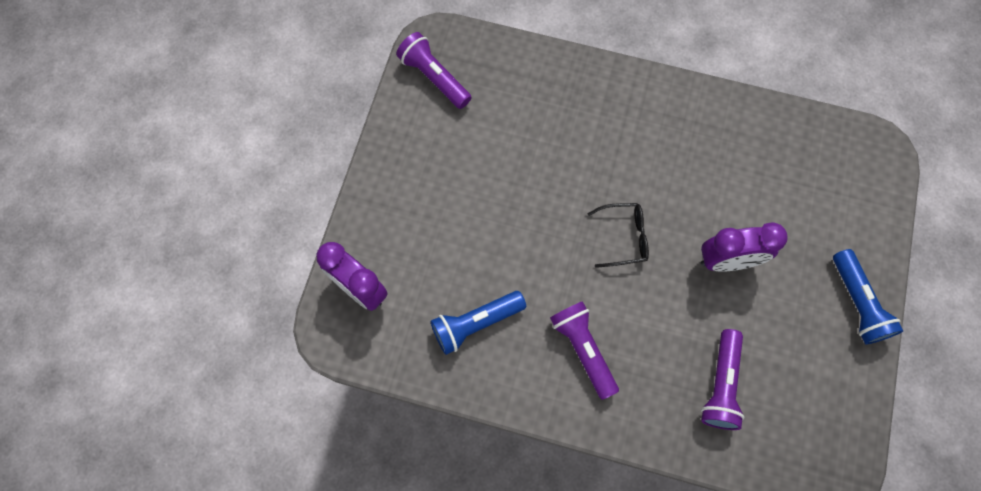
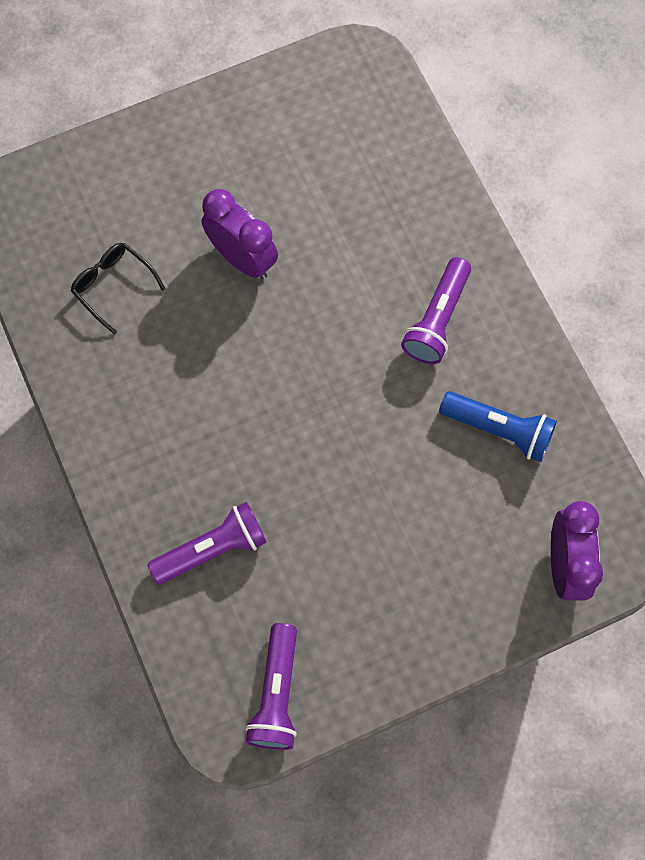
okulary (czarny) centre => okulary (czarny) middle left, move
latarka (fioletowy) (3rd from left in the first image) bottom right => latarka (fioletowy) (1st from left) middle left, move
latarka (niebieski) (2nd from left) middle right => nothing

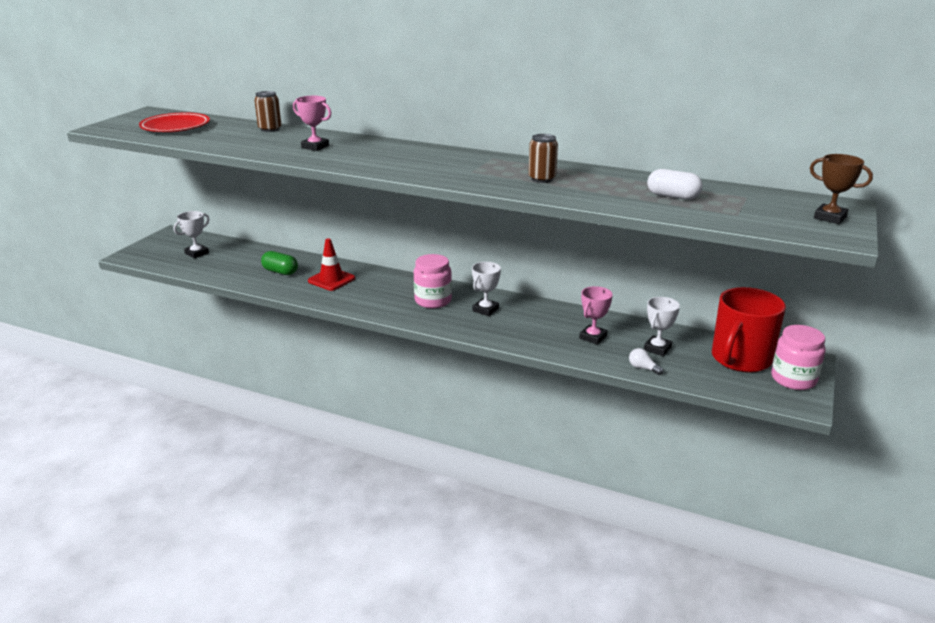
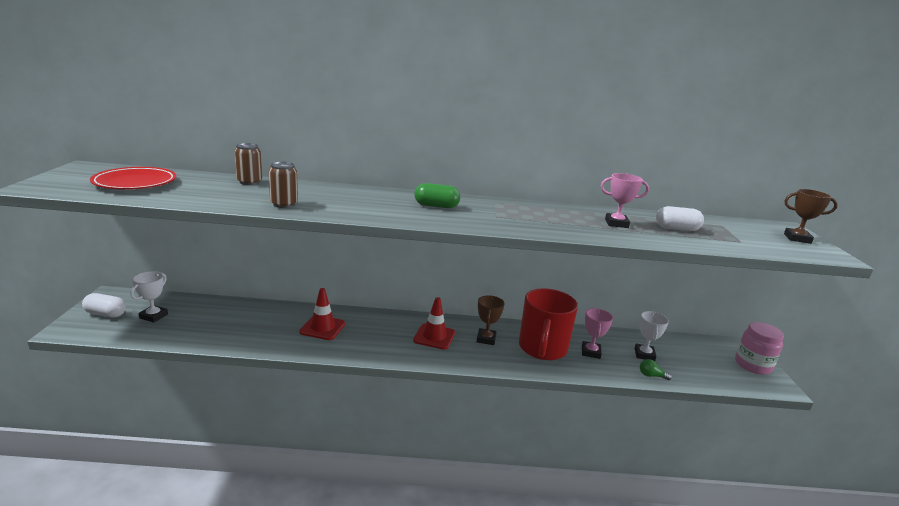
nothing => kapsułka (biały) (1st from left) middle left
puszka (brązowy) (2nd from left) top centre => puszka (brązowy) (2nd from left) middle left, move
słoik (różowy) (1st from left) centre => pachołek (czerwony) (2nd from left) centre
kapsułka (zielony) middle left => kapsułka (zielony) centre, move
puchar (biały) (2nd from left) centre => puchar (brązowy) (1st from left) centre
kubek (czerwony) middle right => kubek (czerwony) centre, move
puchar (różowy) (1st from left in the first image) top centre => puchar (różowy) (2nd from left) middle right, move
żarówka (biały) middle right => żarówka (zielony) bottom right

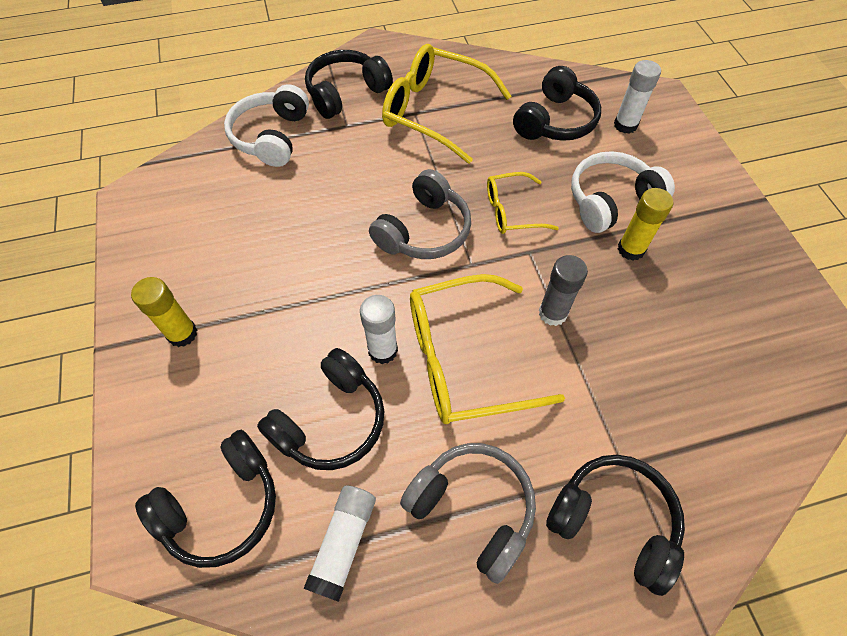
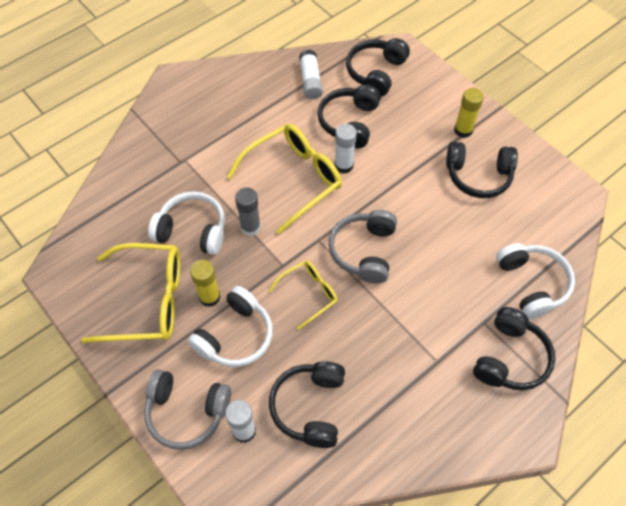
okulary (żółty) (1st from left) top centre => okulary (żółty) (1st from left) middle left, move
słuchawki (szary) (2nd from left in the first image) bottom centre => słuchawki (szary) (1st from left) bottom left, move
nothing => słuchawki (biały) (1st from left) middle left
słuchawki (czarny) (5th from left in the first image) bottom right => słuchawki (czarny) (4th from left) middle right, move

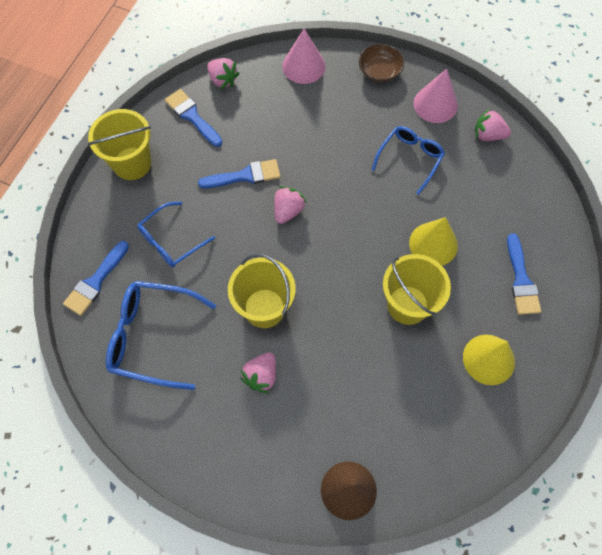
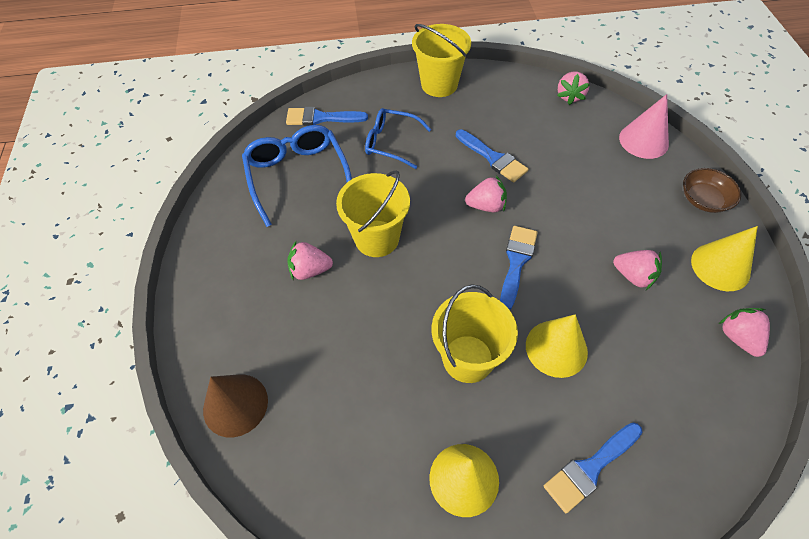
pędzel (niebieski) (2nd from left in the first image) top left => pędzel (niebieski) (3rd from left) centre, move
okulary (niebieski) (3rd from left) top right => truskawka (różowy) (4th from left) middle right
stożek (różowy) (2nd from left) top right => stożek (żółty) (3rd from left) middle right

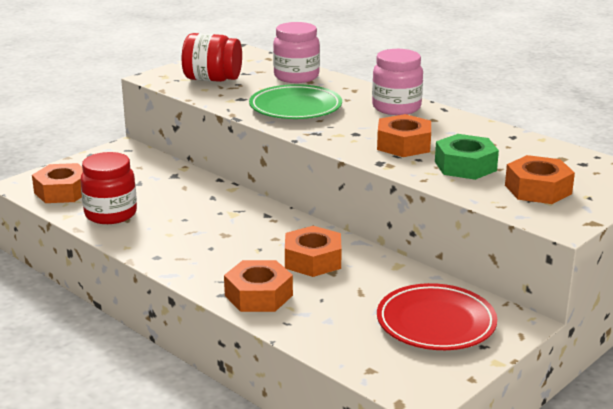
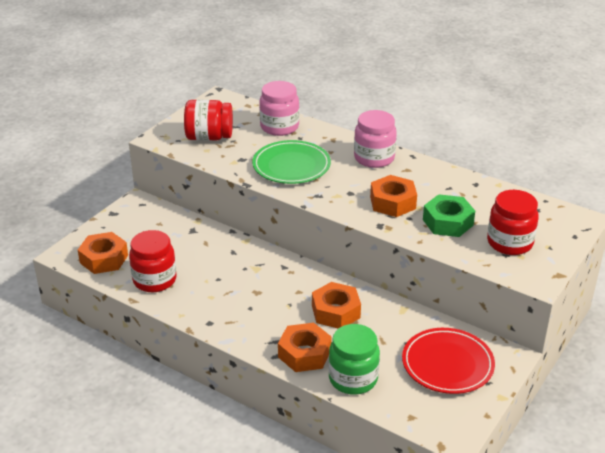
nothing => słoik (zielony) bottom centre
nakrętka (pomarańczowy) (5th from left) middle right => słoik (czerwony) (3rd from left) middle right

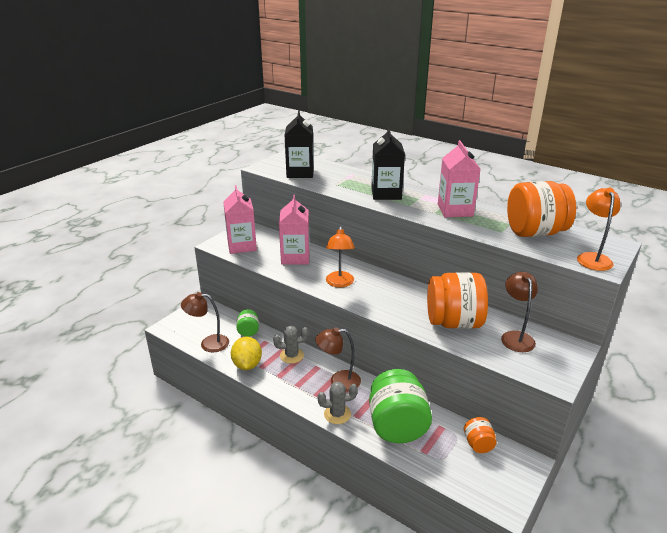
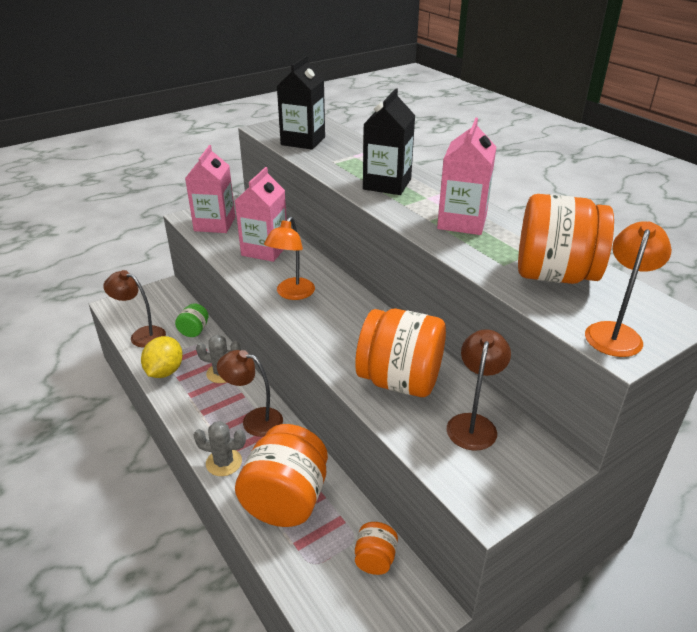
słoik (zielony) (2nd from left) bottom centre => słoik (pomarańczowy) (1st from left) bottom centre

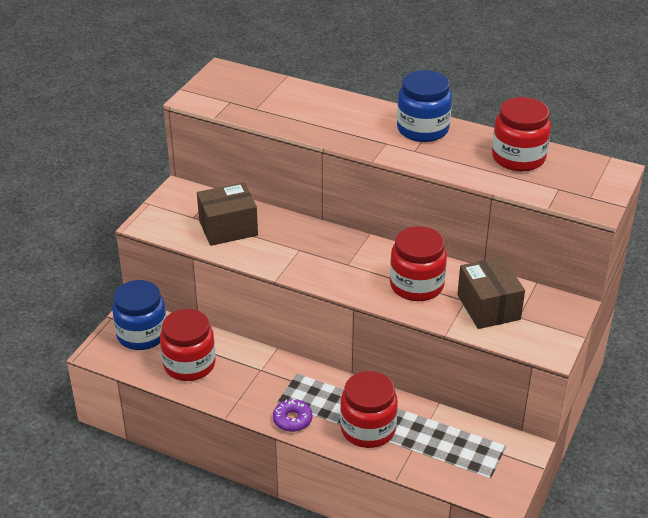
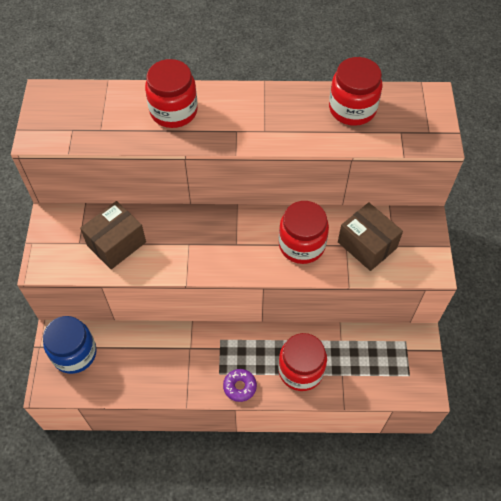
słoik (czerwony) (1st from left) middle left => słoik (czerwony) (1st from left) top centre, move
słoik (niebieski) (2nd from left) top centre => nothing

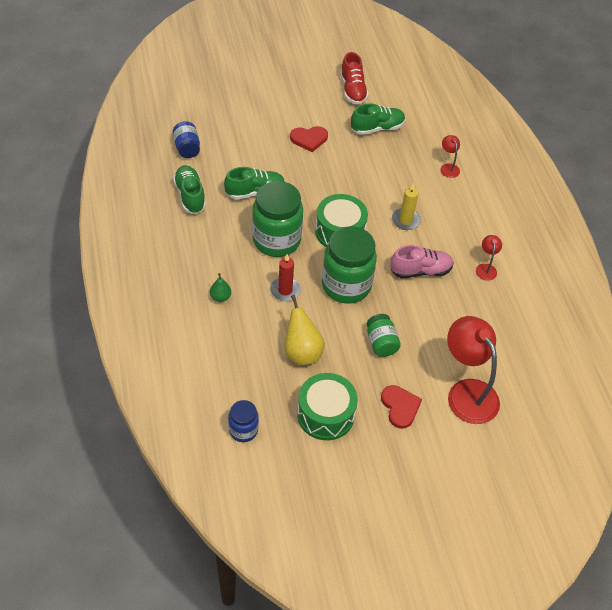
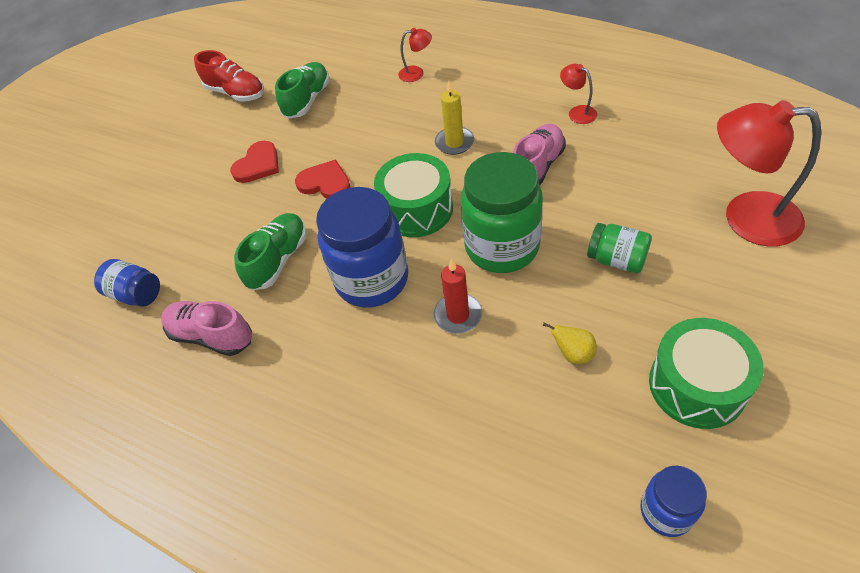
but (zielony) (1st from left) top left => but (różowy) (1st from left) middle left
serce (czerwony) (2nd from left) bottom centre => serce (czerwony) (2nd from left) top centre, move
słoik (zielony) (1st from left) centre => słoik (niebieski) (2nd from left) centre
lampka (czerwony) (1st from left) top right => lampka (czerwony) (1st from left) top centre, 150 degrees clockwise
gruszka (żółty) centre, x0.55
gruszka (zielony) centre => nothing

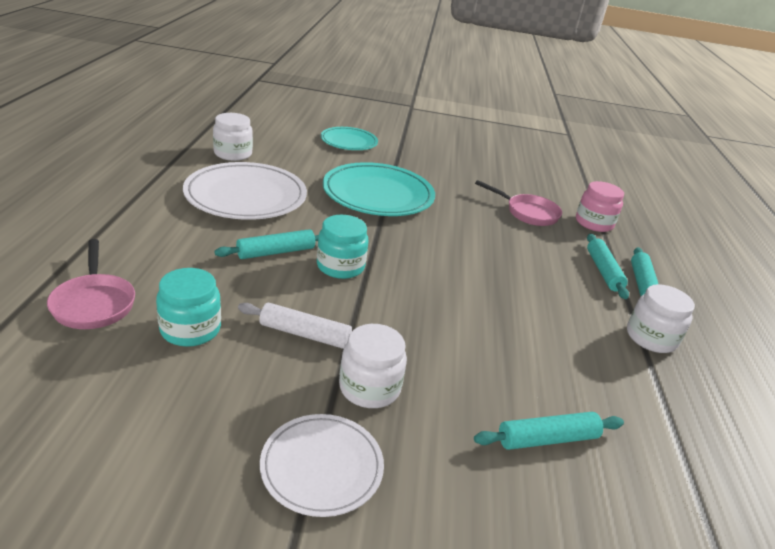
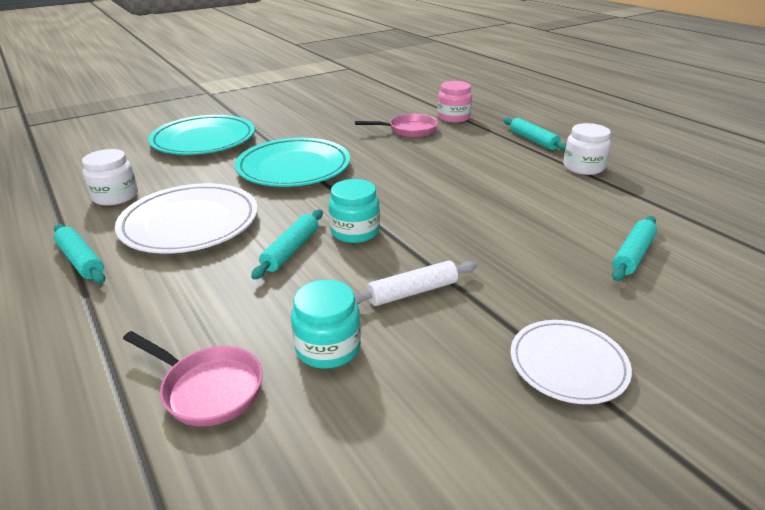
wałek do ciasta (turkusowy) (3rd from left in the first image) middle right => wałek do ciasta (turkusowy) (1st from left) middle left, move
talerz (turkusowy) (1st from left) top centre => talerz (turkusowy) (1st from left) top left, x1.68
słoik (biały) (2nd from left) bottom centre => nothing

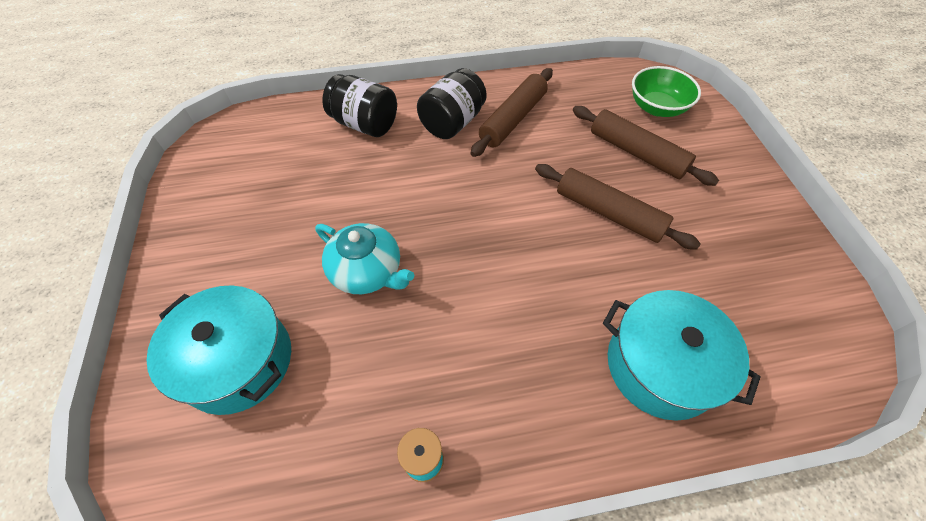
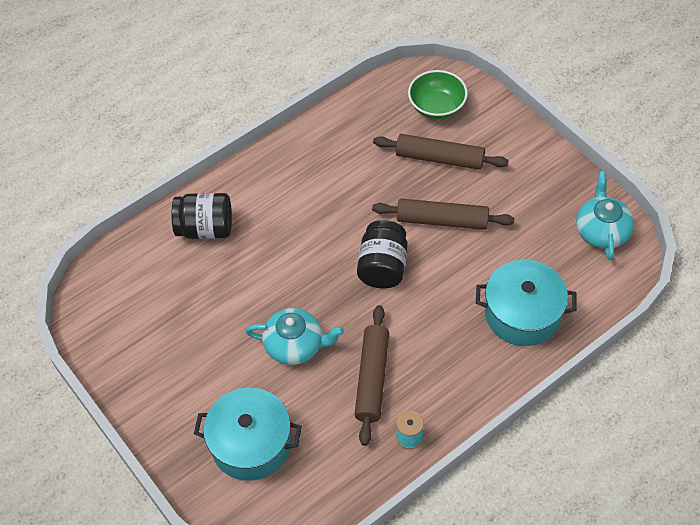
wałek do ciasta (brązowy) (1st from left) top centre => wałek do ciasta (brązowy) (1st from left) bottom centre, move
słoik (czarny) (2nd from left) top centre => słoik (czarny) (2nd from left) centre, move
nothing => imbryk (turkusowy) (2nd from left) middle right

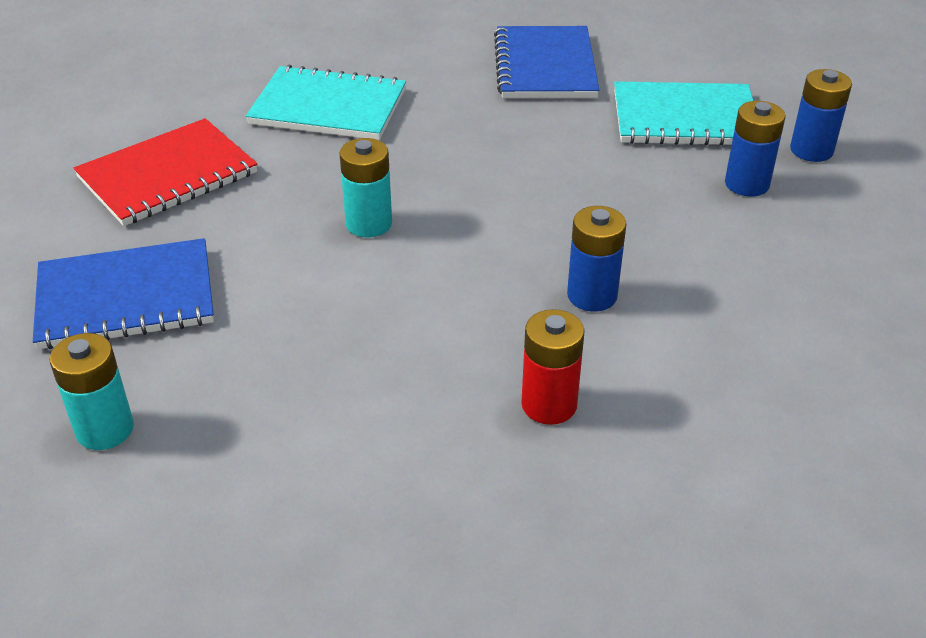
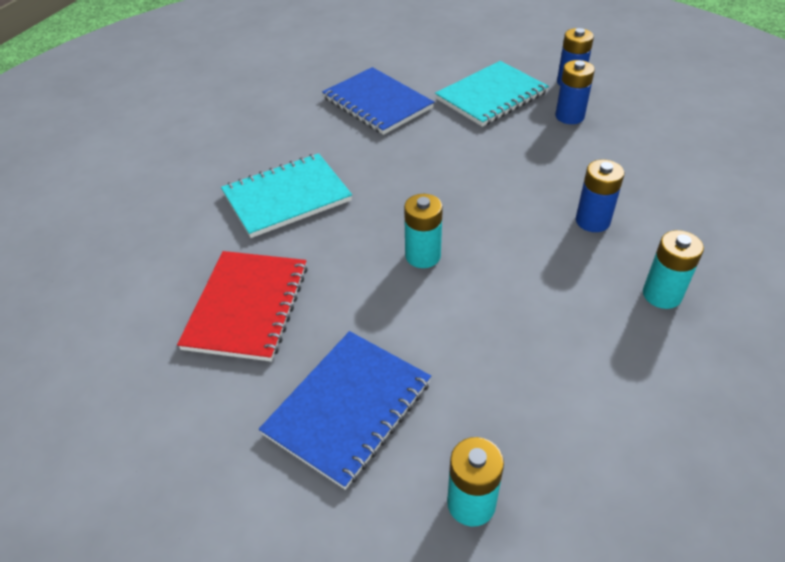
bateria (czerwony) centre => bateria (turkusowy) (3rd from left) middle right

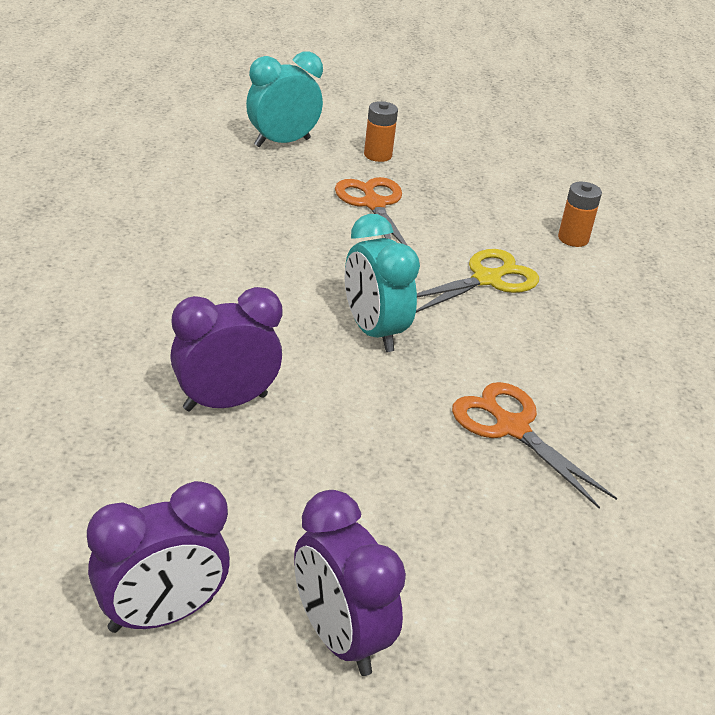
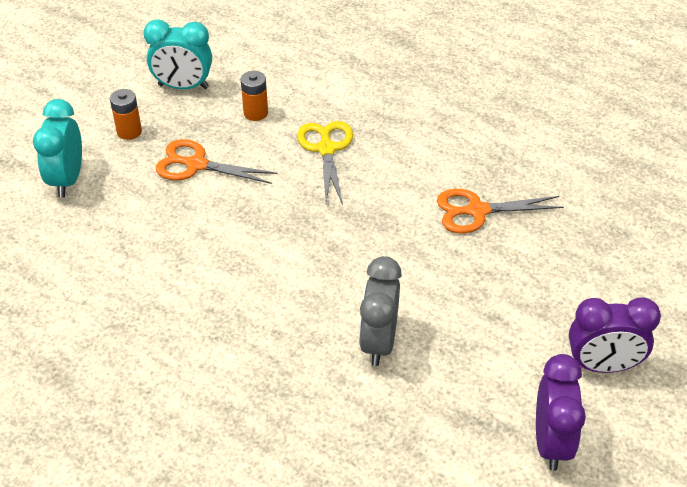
budzik (turkusowy) (2nd from left) centre => budzik (turkusowy) (2nd from left) top left, move
bateria (pomarańczowy) (2nd from left) top right => bateria (pomarańczowy) (2nd from left) top centre, move
budzik (fioletowy) (2nd from left) middle left => budzik (szary) centre

